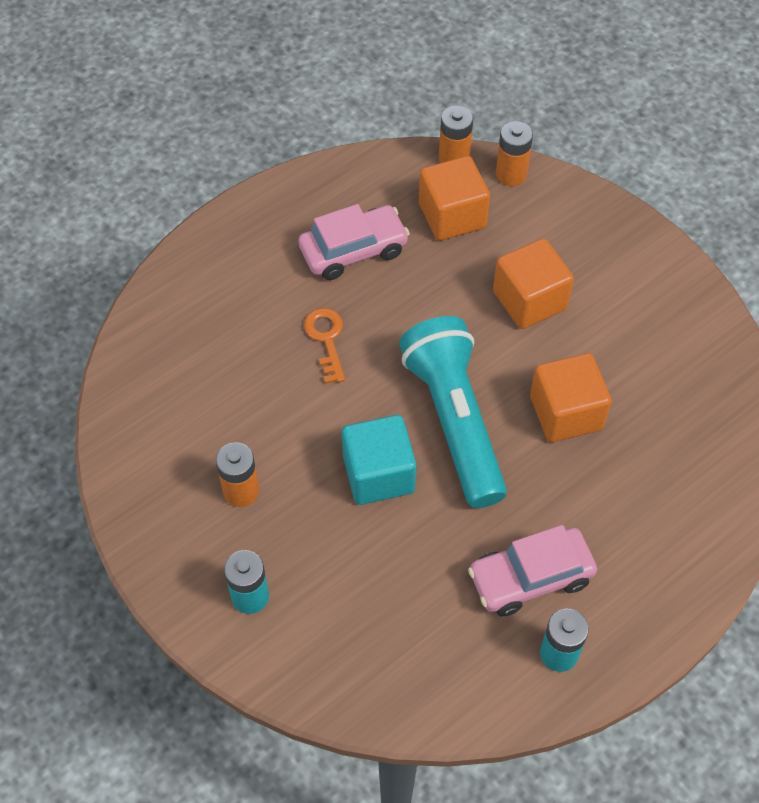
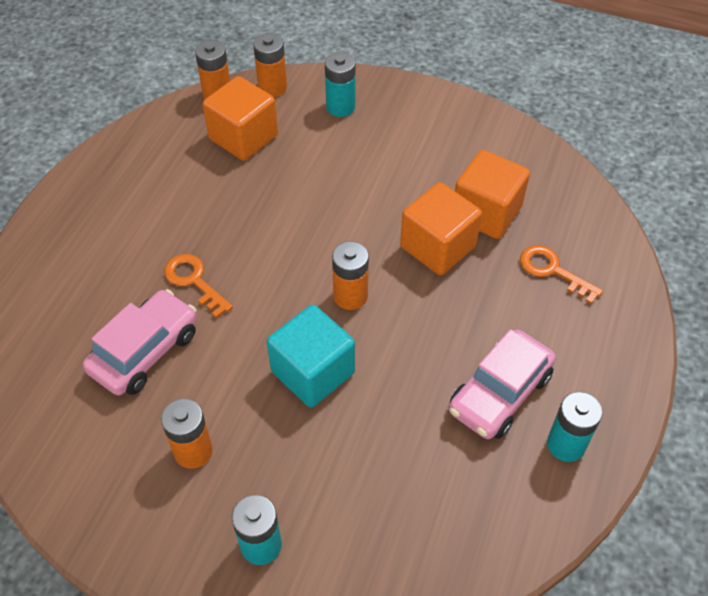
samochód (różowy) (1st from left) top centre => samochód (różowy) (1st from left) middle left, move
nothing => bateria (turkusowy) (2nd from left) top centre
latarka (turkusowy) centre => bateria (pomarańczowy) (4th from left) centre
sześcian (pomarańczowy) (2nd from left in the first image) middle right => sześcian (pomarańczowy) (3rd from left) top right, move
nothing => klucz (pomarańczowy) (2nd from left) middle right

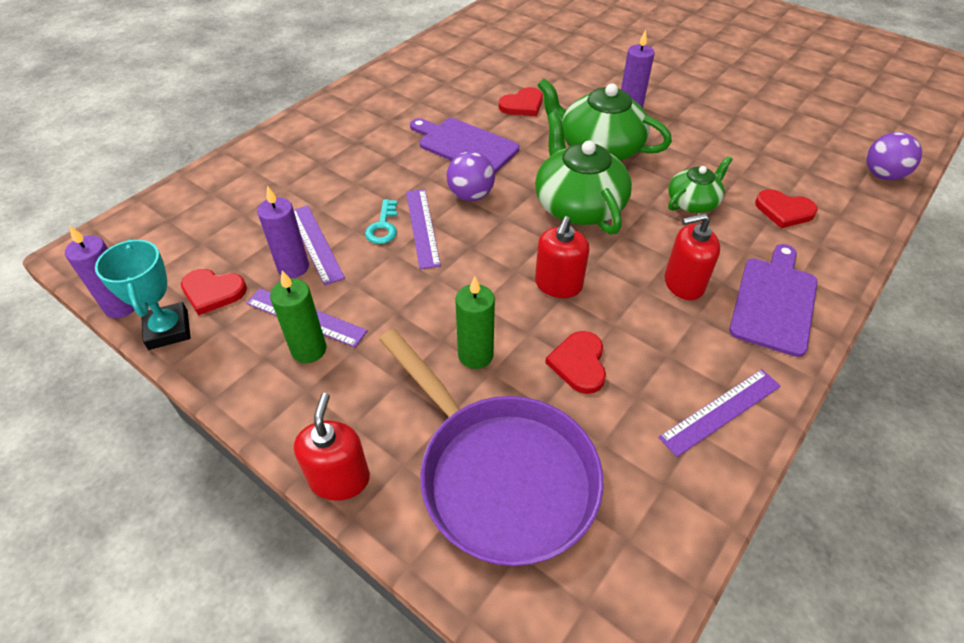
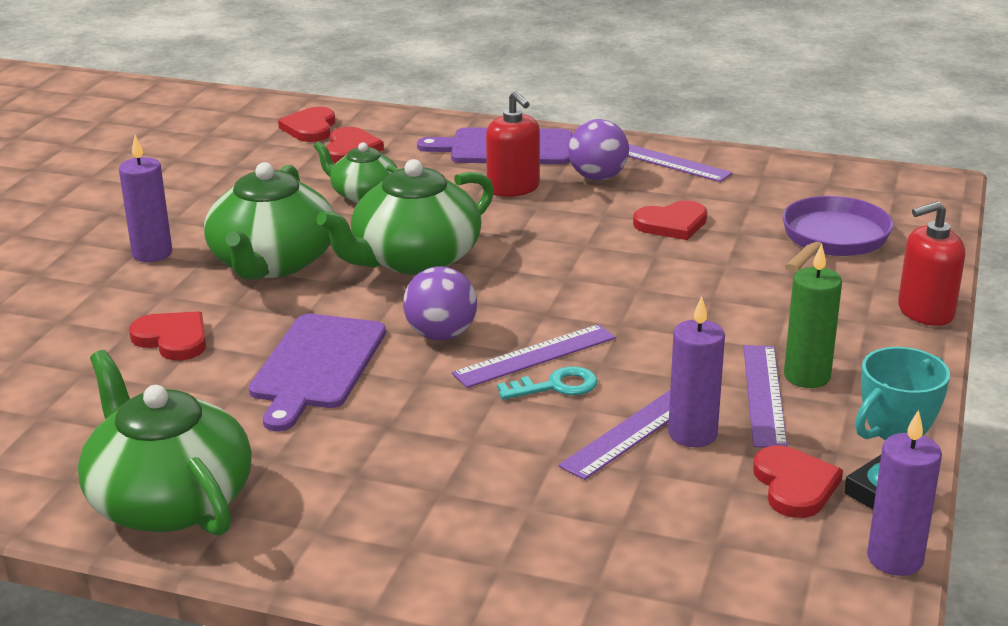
nothing => imbryk (zielony) (1st from left) bottom left
nothing => serce (czerwony) (2nd from left) top left
piłka (fioletowy) (2nd from left) top right => piłka (fioletowy) (2nd from left) top centre, move
patelnia (fioletowy) bottom centre => patelnia (fioletowy) middle right, x0.64
świeca (zielony) (2nd from left) centre => nothing
dozownik mydła (czerwony) (2nd from left) centre => nothing

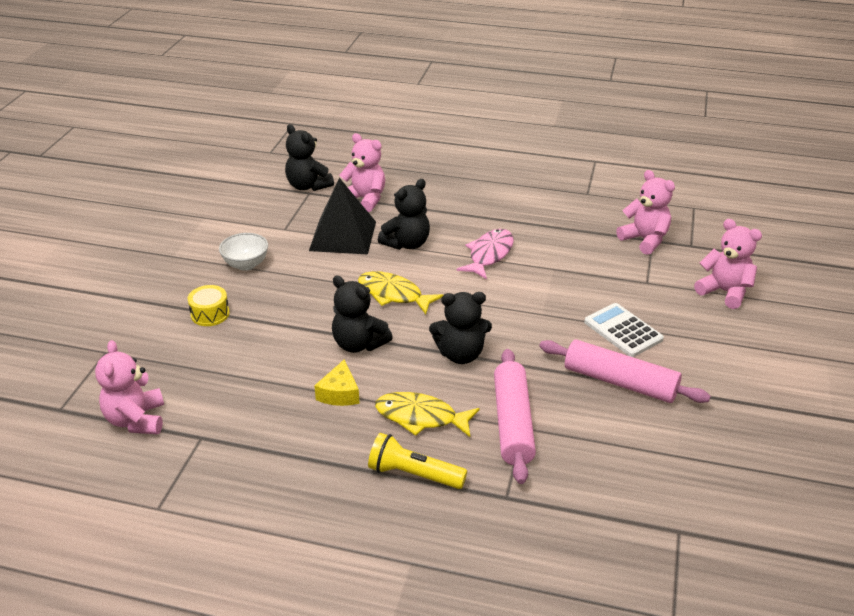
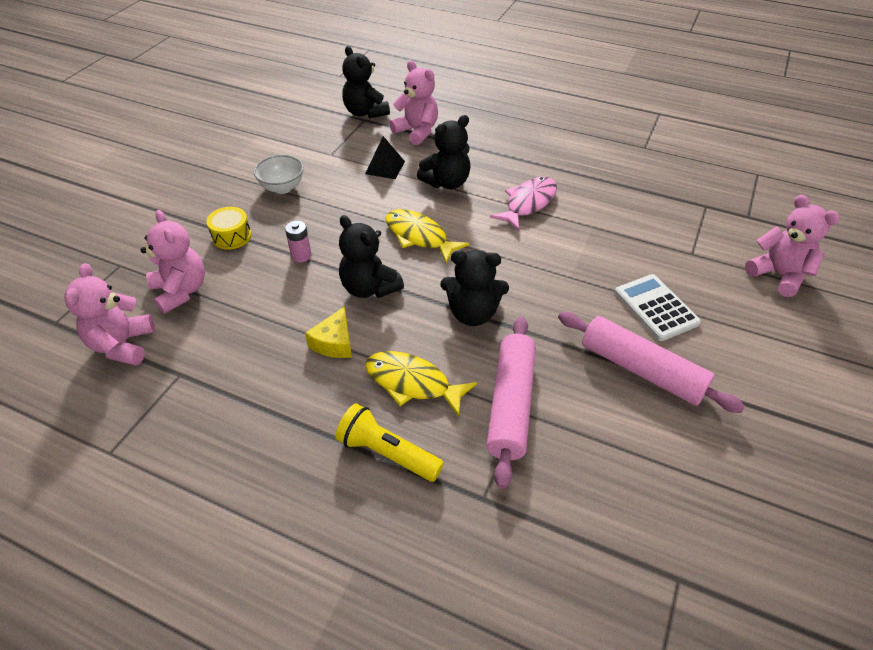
miś (różowy) (3rd from left in the first image) middle right => miś (różowy) (2nd from left) middle left, move
nothing => bateria (różowy) centre
piramida (czarny) centre => piramida (czarny) top centre, x0.54

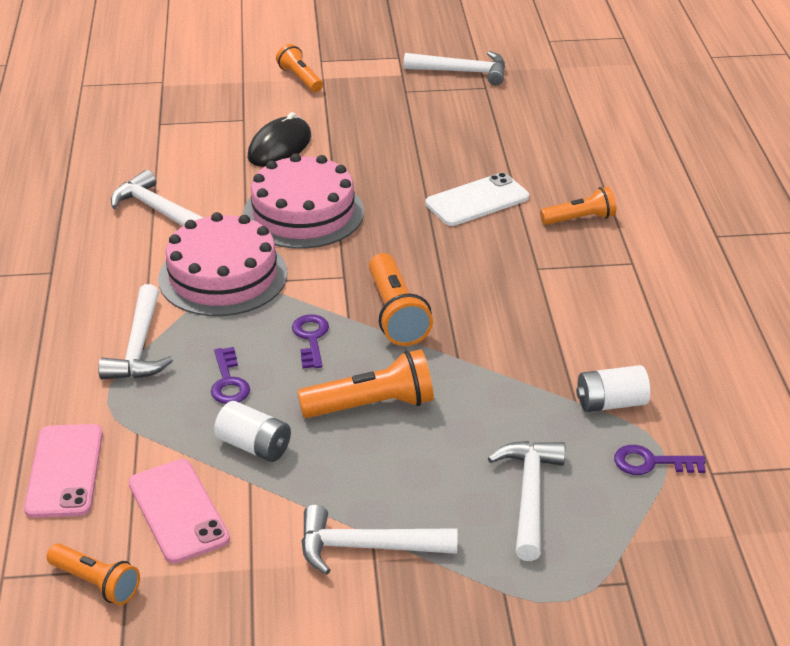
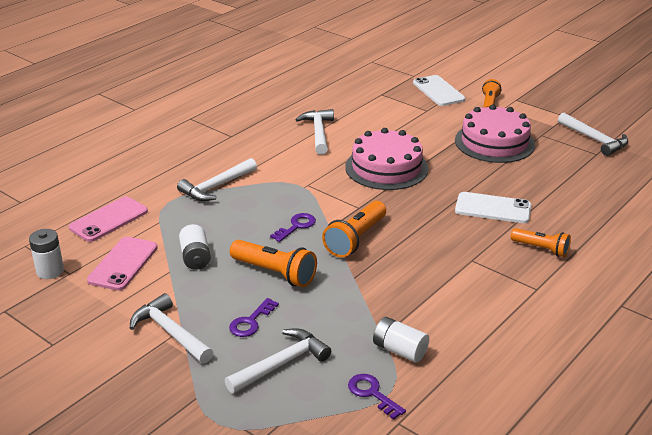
latarka (pomarańczowy) (1st from left) bottom left => bateria (biały) (1st from left) middle left
klucz (fioletowy) (1st from left) middle left => klucz (fioletowy) (1st from left) bottom centre, move
nothing => telefon (biały) (1st from left) top right
tort (różowy) (1st from left in the first image) middle left => tort (różowy) (2nd from left) top right, move
myszka (czarny) top centre => nothing

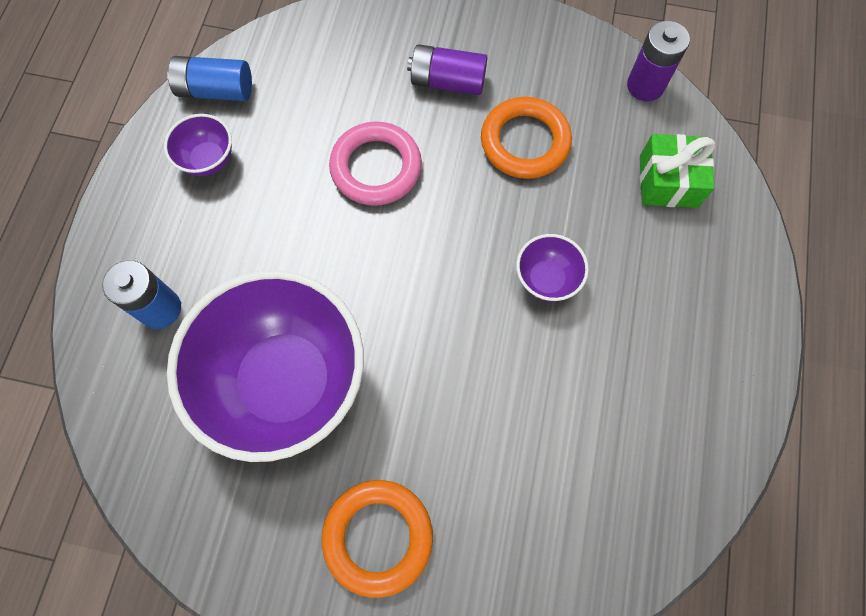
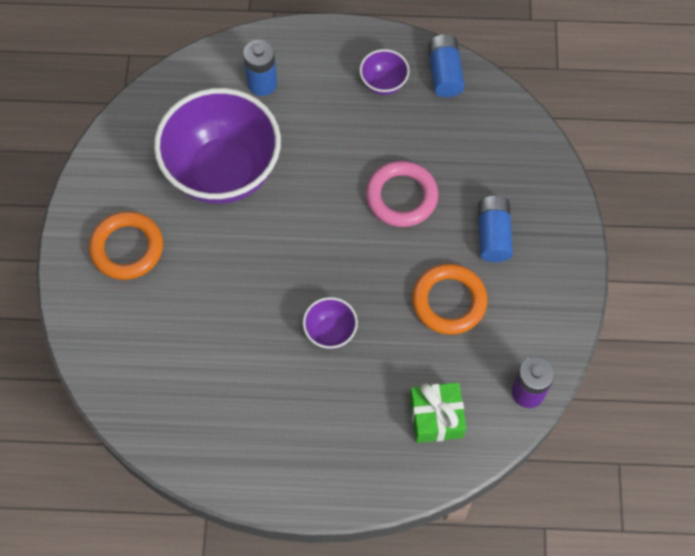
bateria (fioletowy) (1st from left) top centre => bateria (niebieski) (3rd from left) middle right

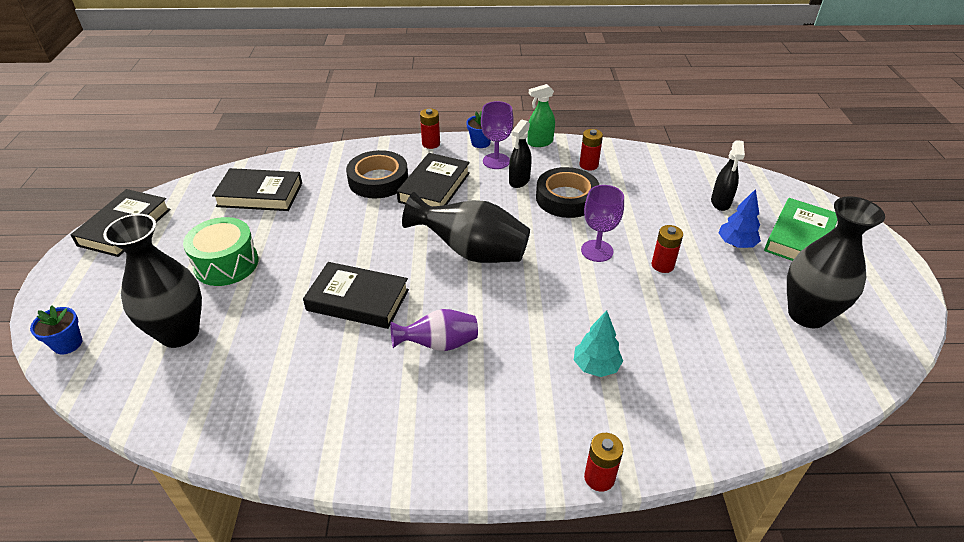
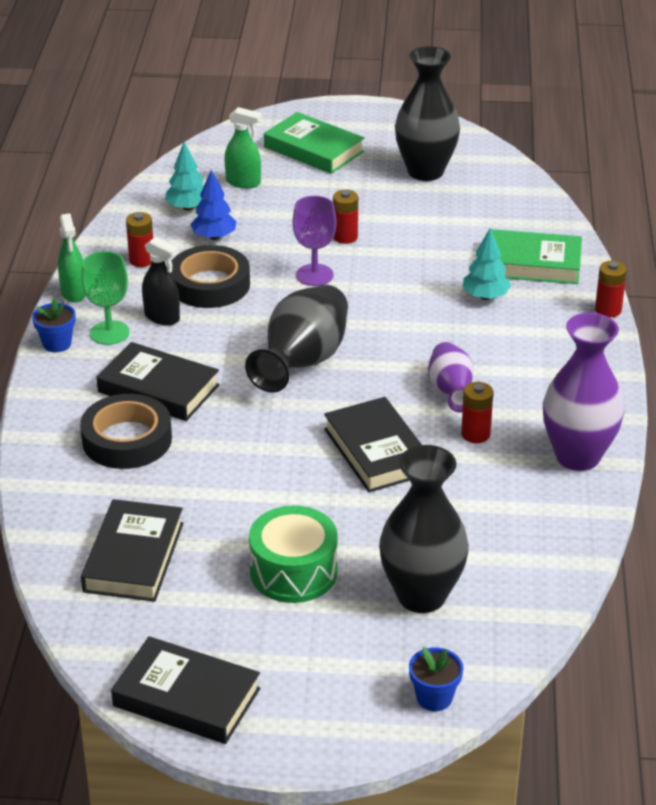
kielich (fioletowy) (1st from left) top centre => kielich (zielony) middle left
nothing => drzewko (turkusowy) (1st from left) top left
drzewko (niebieski) middle right => drzewko (niebieski) top left, move
spryskiwacz (czarny) (2nd from left) top right => spryskiwacz (zielony) (2nd from left) top centre
książka (czarny) (3rd from left in the first image) centre => książka (czarny) (4th from left) centre, 45 degrees counterclockwise
bateria (czerwony) (1st from left in the first image) top centre => bateria (czerwony) (3rd from left) middle right, move
nothing => książka (zielony) (2nd from left) top right
nothing => wazon (fioletowy) (2nd from left) middle right

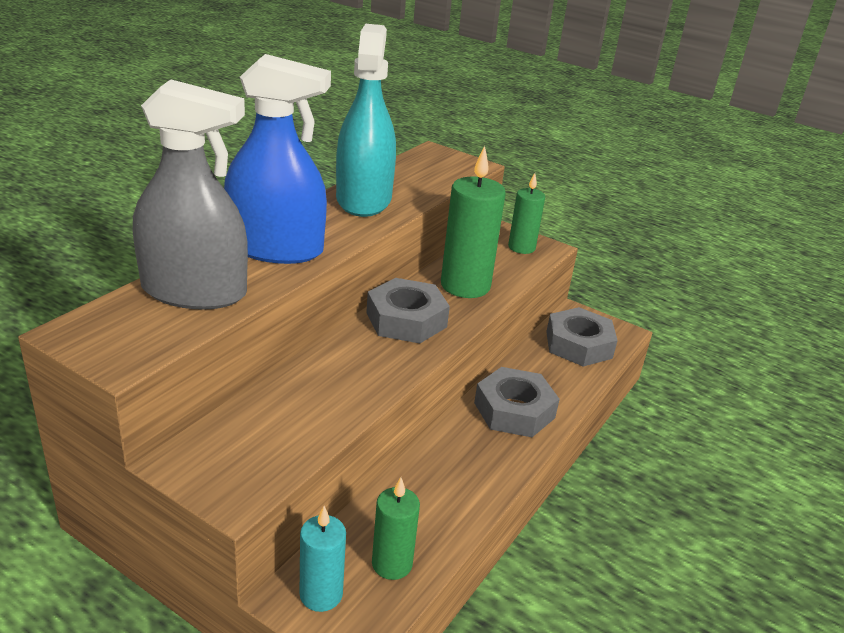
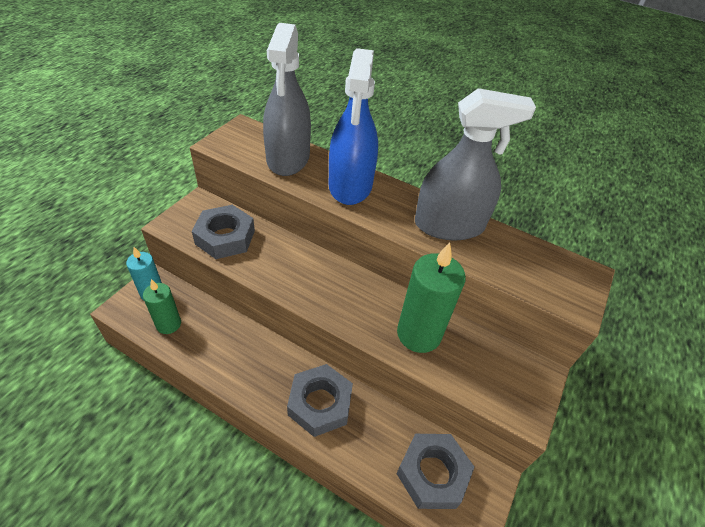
nakrętka (szary) (1st from left) centre => nakrętka (szary) (1st from left) middle left, move
spryskiwacz (turkusowy) top centre => spryskiwacz (szary) (2nd from left) top right
świeca (zielony) (3rd from left) centre => nothing

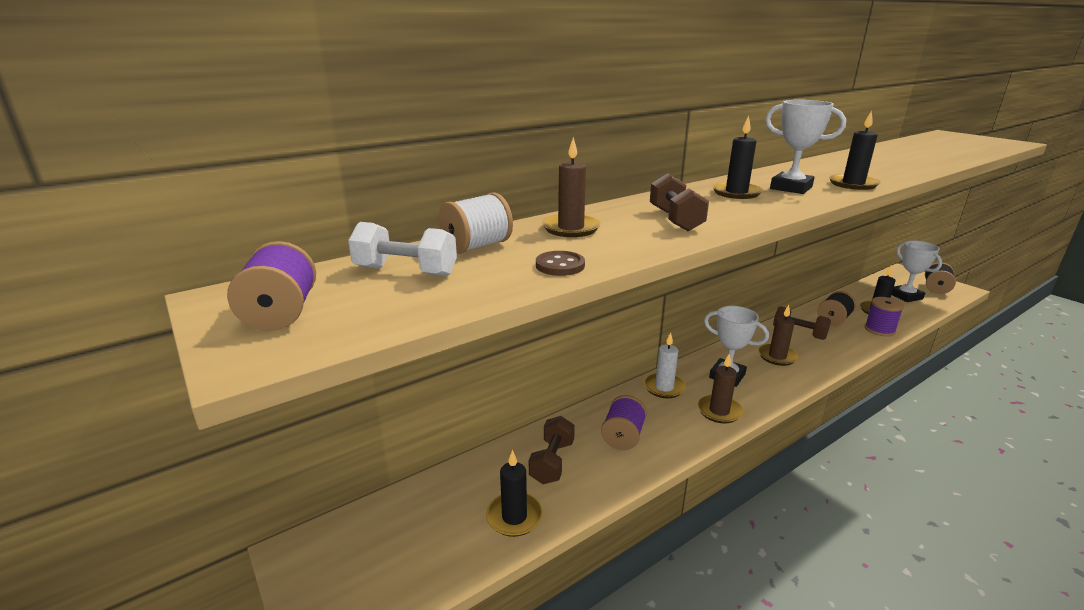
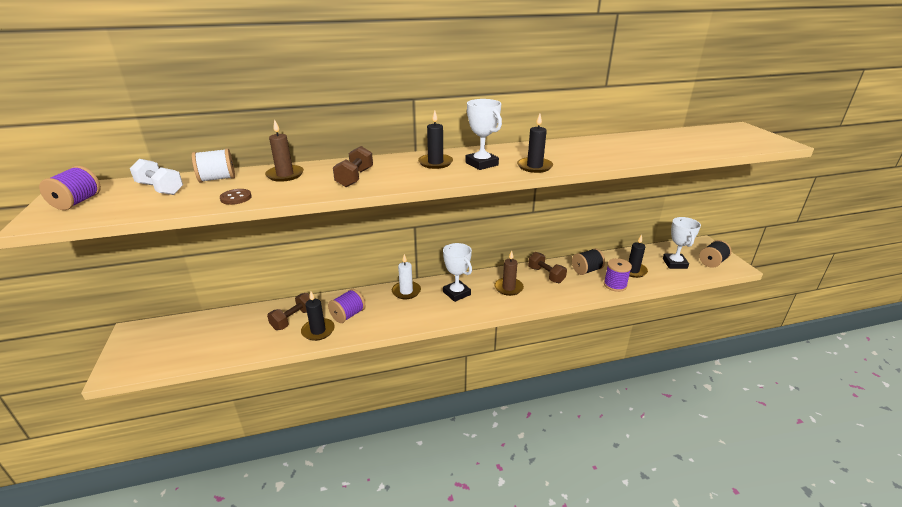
świeca (czarny) (1st from left) bottom centre => świeca (czarny) (1st from left) centre, move
świeca (brązowy) (2nd from left) centre => nothing

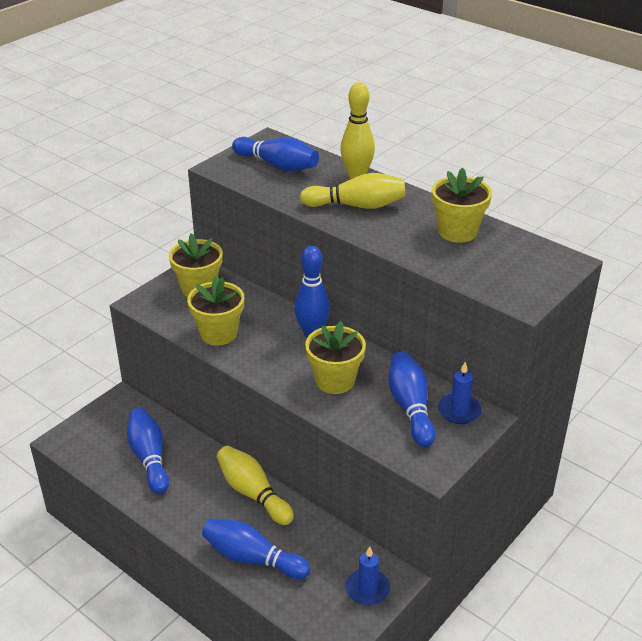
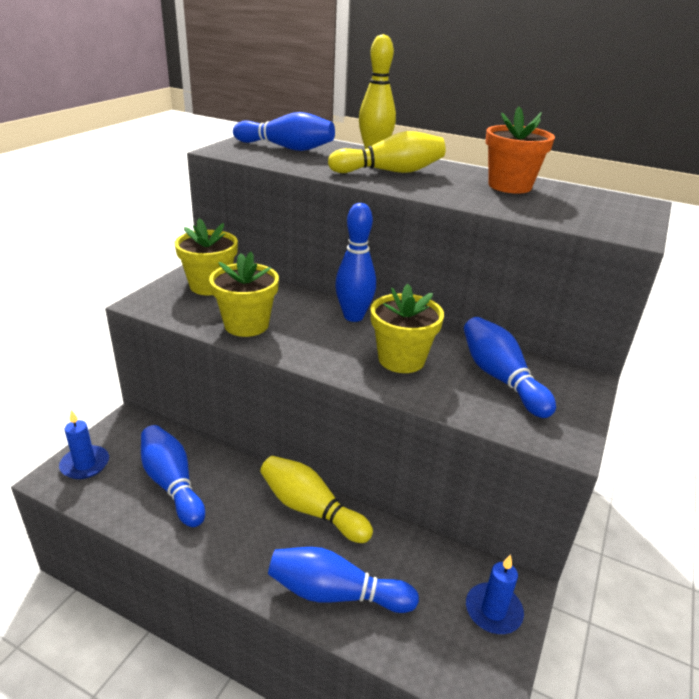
świeca (niebieski) (2nd from left in the first image) middle right => świeca (niebieski) (1st from left) middle left, move
doniczka (żółty) (4th from left) top right => doniczka (pomarańczowy) top right

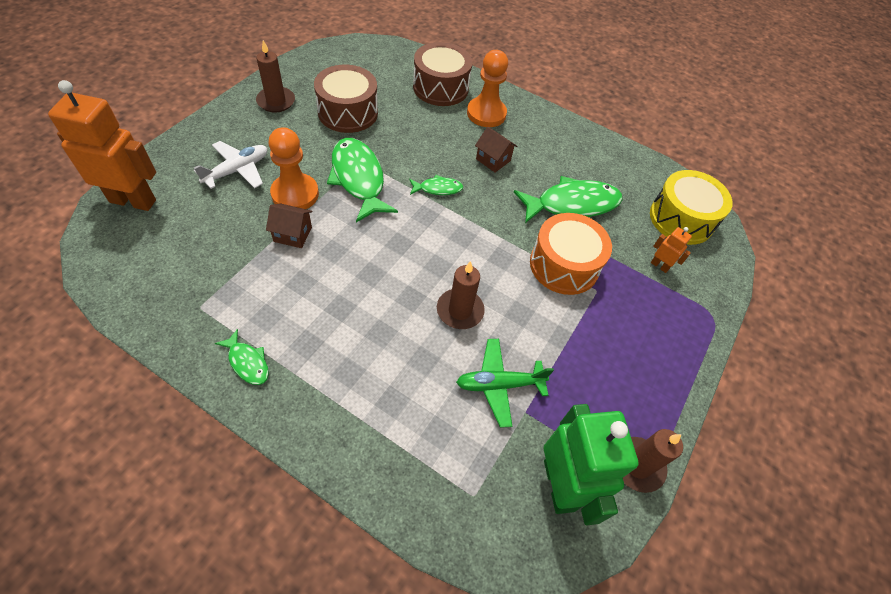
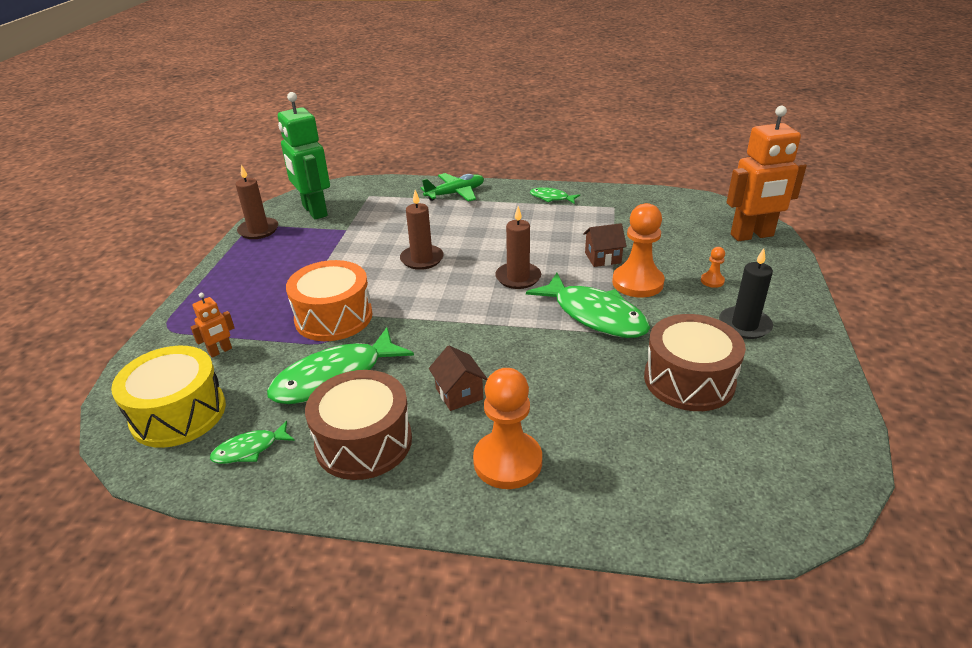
robot (pomarańczowy) (2nd from left in the first image) middle right => robot (pomarańczowy) (1st from left) middle left, 60 degrees counterclockwise
ryba (zielony) (3rd from left in the first image) top centre => ryba (zielony) (1st from left) bottom left, move
bęben (brązowy) (2nd from left in the first image) top centre => bęben (brązowy) (1st from left) centre, move
samolot (zielony) centre => samolot (zielony) top centre, move
domek (brązowy) (2nd from left in the first image) top centre => domek (brązowy) (1st from left) centre, 45 degrees clockwise
świeca (brązowy) (1st from left in the first image) top left => świeca (brązowy) (3rd from left) centre, move
samolot (biały) top left => pionek (pomarańczowy) (3rd from left) middle right
nothing => świeca (czarny) middle right

